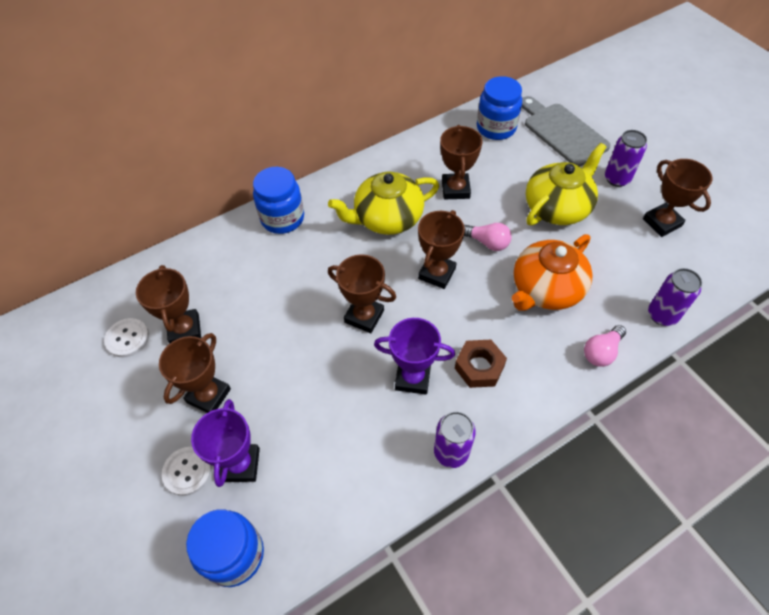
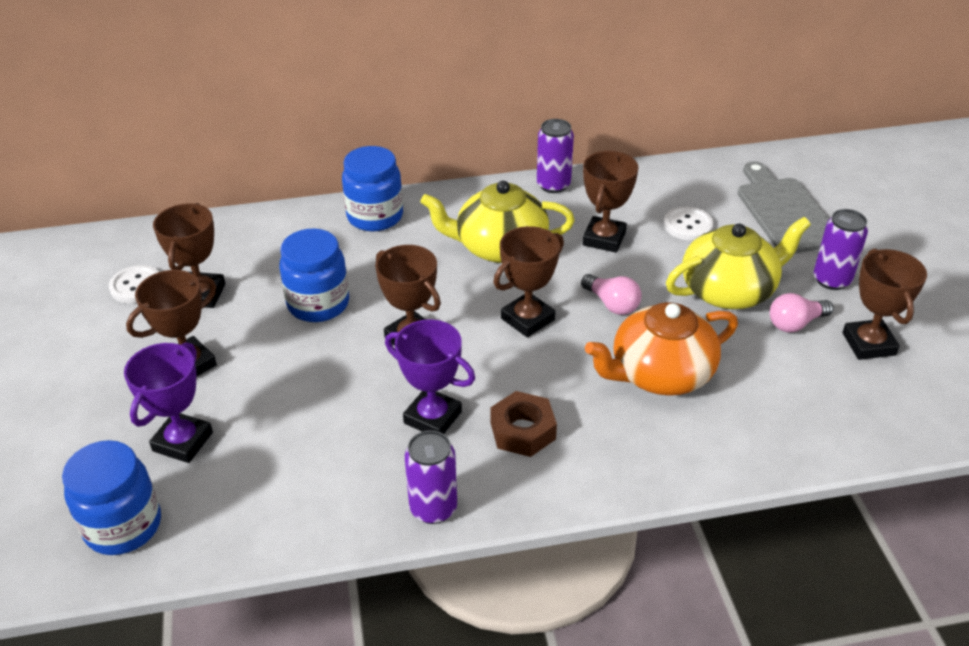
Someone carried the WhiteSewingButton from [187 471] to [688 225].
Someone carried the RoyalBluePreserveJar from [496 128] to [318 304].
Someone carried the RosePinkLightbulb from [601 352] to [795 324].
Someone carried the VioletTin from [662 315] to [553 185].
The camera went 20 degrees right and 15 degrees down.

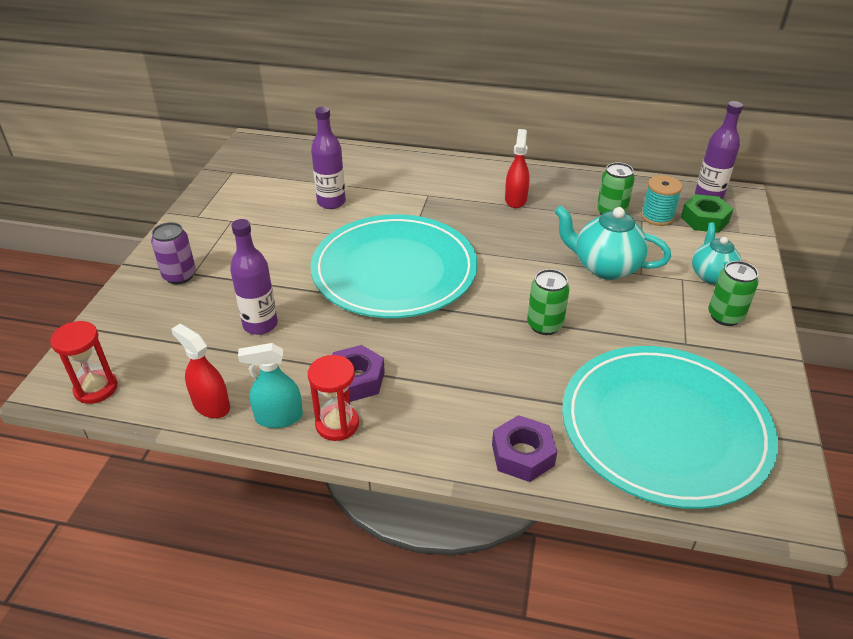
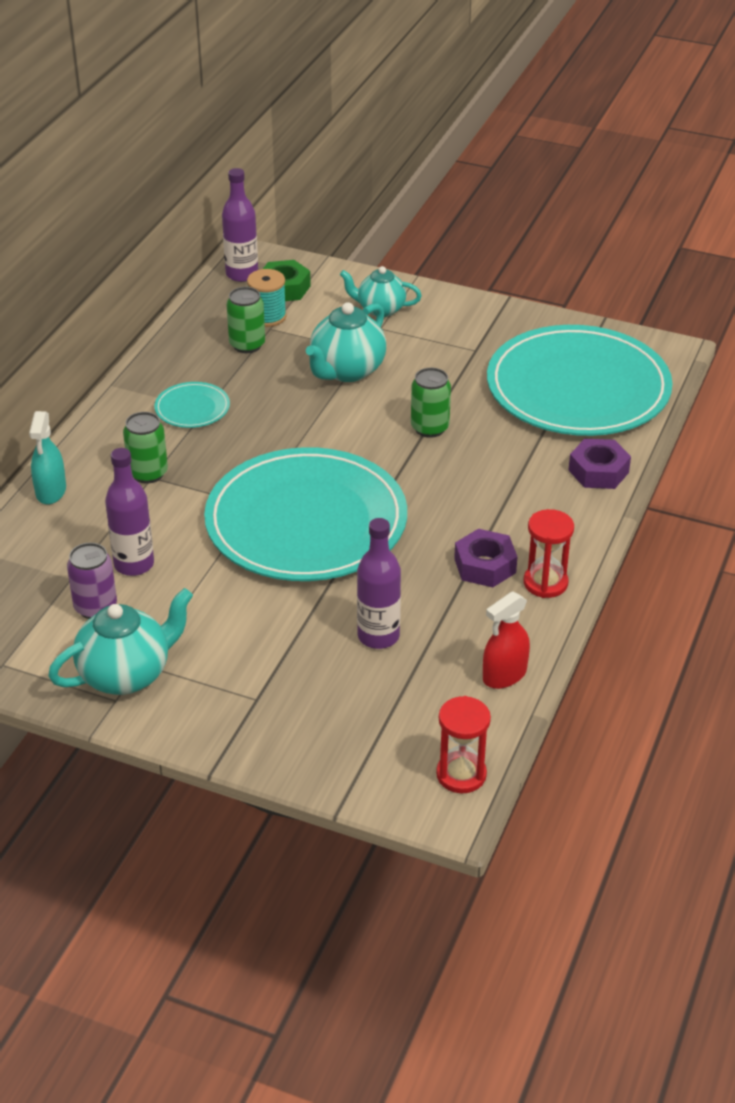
Someone put down the AquaTeapot at [126 674].
Someone carried the VioletTin from [179 276] to [95 607].
Someone carried the AquaSprayCleaner from [279 417] to [51 491].
Someone carried the GreenTin from [725 316] to [148 473].
Someone swapped the ScarletSprayCleaner at [515 199] for the AquaPlate at [192 408].
The camera went 80 degrees left and 0 degrees up.

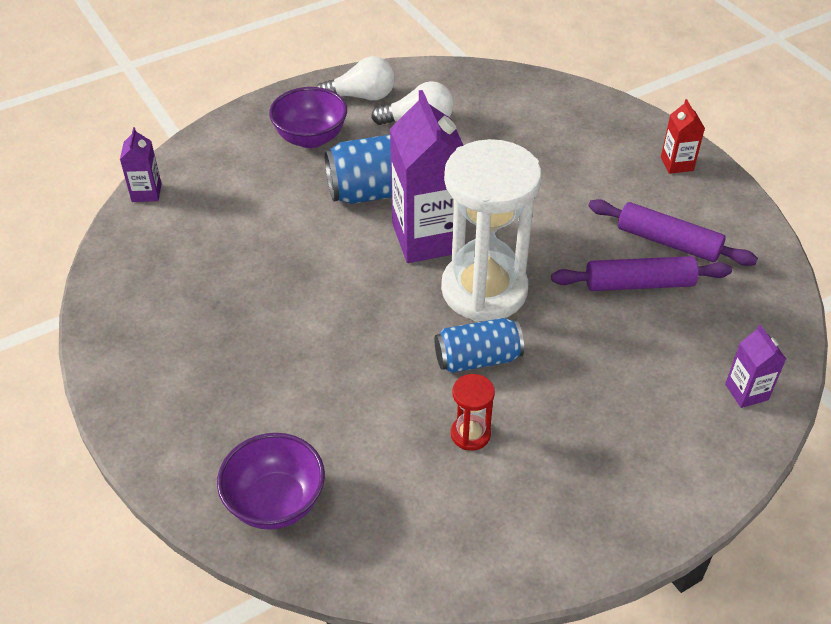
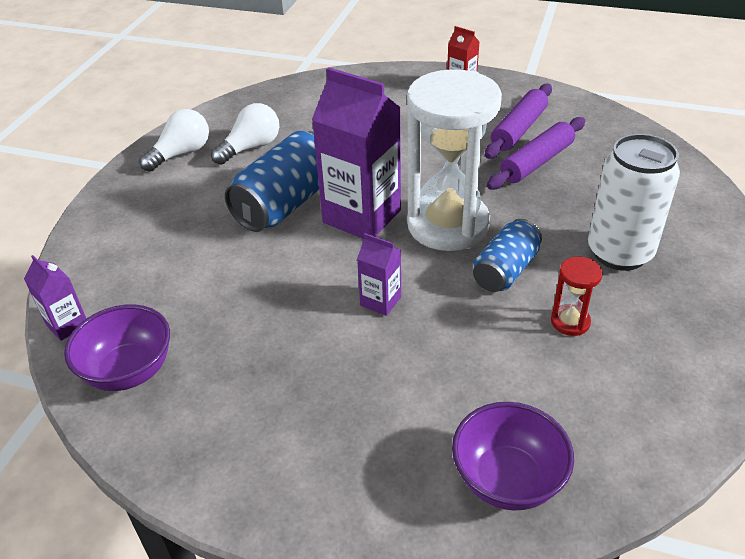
Someone put down the WhiteTin at [619 253].
Someone carried the VioletServingBowl from [311 138] to [129 371].
Someone carried the VioletCarton from [746 392] to [380 301].
Someone rotated the VioletRollingPin at [668 242] by 45 degrees counterclockwise.
The camera went 40 degrees left and 5 degrees down.

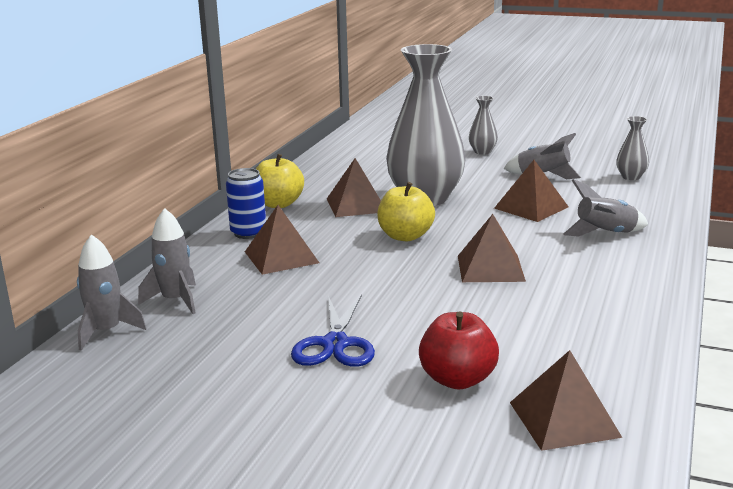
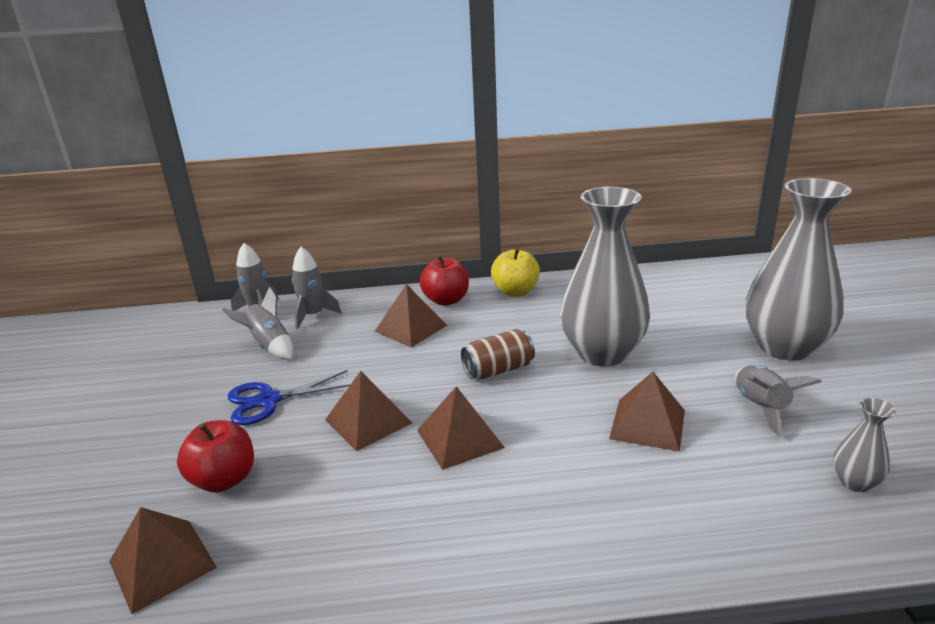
Someone carried the RussetPyramidShape from [356 205] to [368 421].
Someone carried the GreySpaceship from [606 234] to [269 346].
Someone swapped the RoyalBlueTin at [248 233] for the ScarletAppleFruit at [446 300].
Someone swapped the BrightYellowAppleFruit at [405 236] for the RussetTin at [498 370].
Someone scaled the GreyFlowerVase at [482 152] by 2.36.
The camera went 65 degrees right and 5 degrees up.

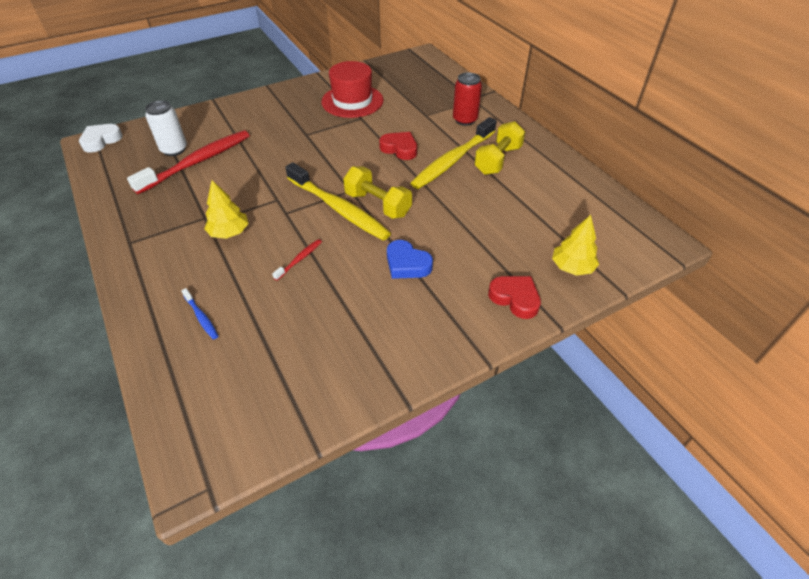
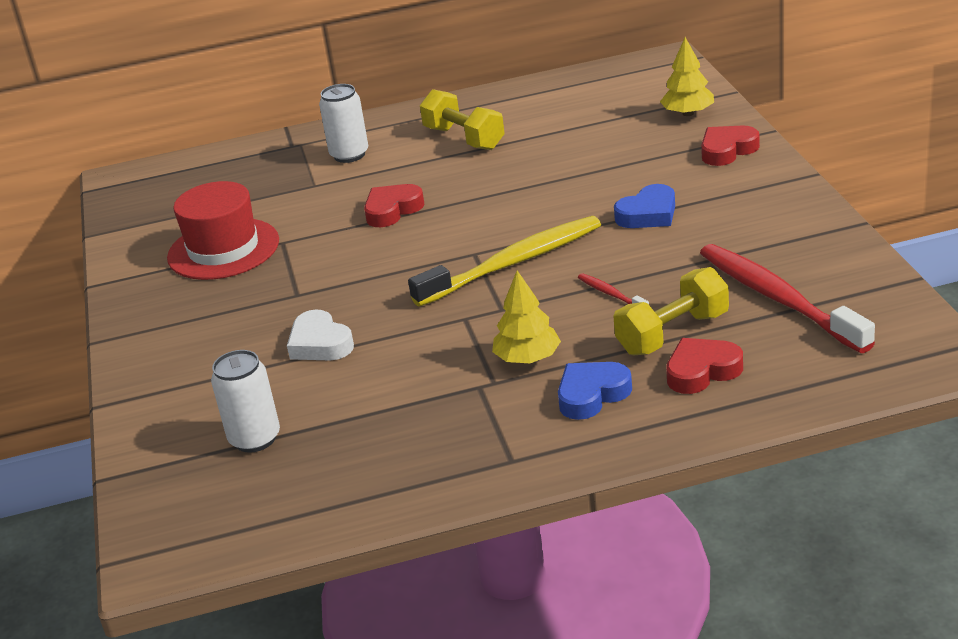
Someone took away the BrightYellowToothBrush at [453 160].
Someone put down the RoyalBlueHeartShape at [592 395].
Someone carried the WhiteHeartShape from [101 141] to [320 343].
Someone carried the ScarletToothBrush from [197 162] to [778 299].
Someone carried the BrightYellowFreeWeight from [378 204] to [673 333].
Someone swapped the RoyalBlueToothBrush at [201 317] for the ScarletHeartShape at [702 371].
Someone repainted the ScarletTin at [465 120], which became the WhiteTin at [349 155].
The camera went 70 degrees left and 15 degrees down.

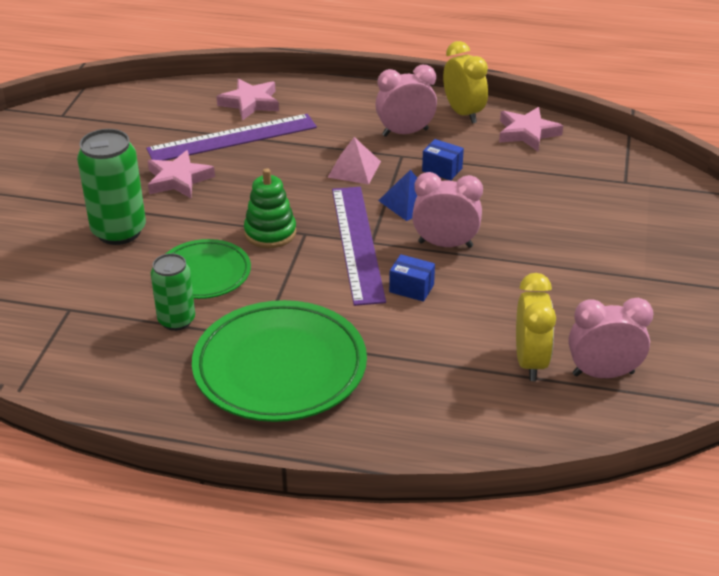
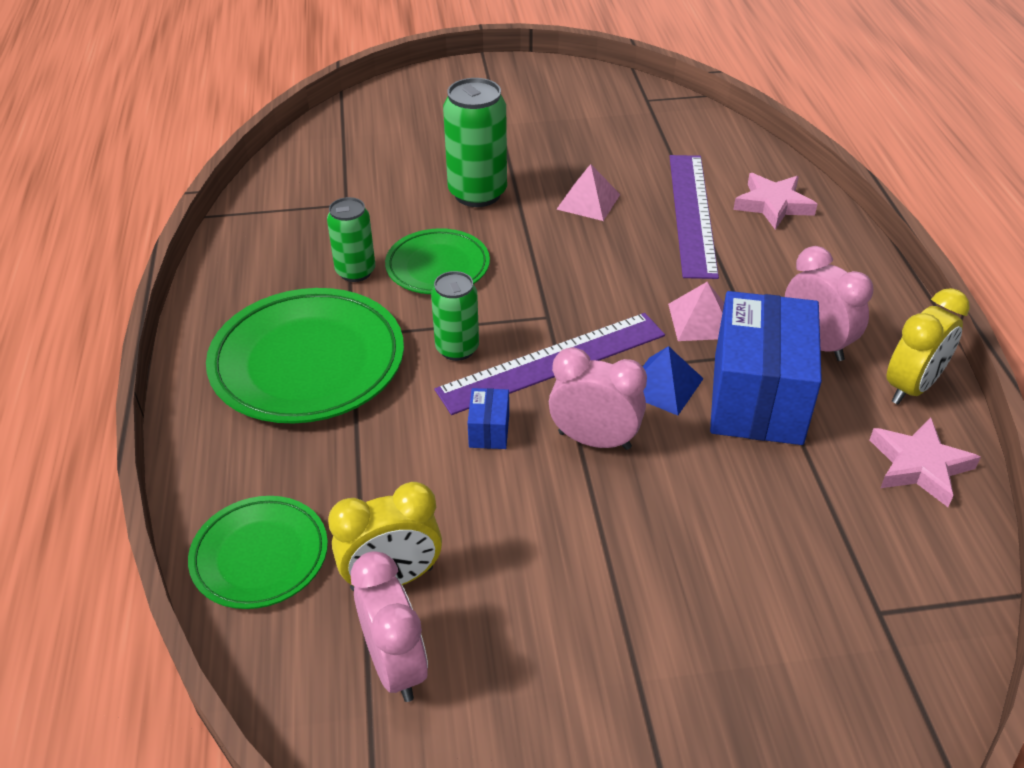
Someone took away the GreenStackingToy at [270 233].
Someone put down the GreenPlate at [260 556].
Someone put down the GreenTin at [457 348].
Someone swapped the RosePinkStarShape at [178 179] for the RosePinkPyramidShape at [588 201].
Someone rotated the VioletMeasuringStick at [232 138] by 45 degrees clockwise.
Someone rotated the RosePinkBedsideClock at [445 244] by 60 degrees counterclockwise.
Someone scaled the RoyalBlueParcel at [442 170] by 2.47.
The camera went 70 degrees right and 5 degrees up.

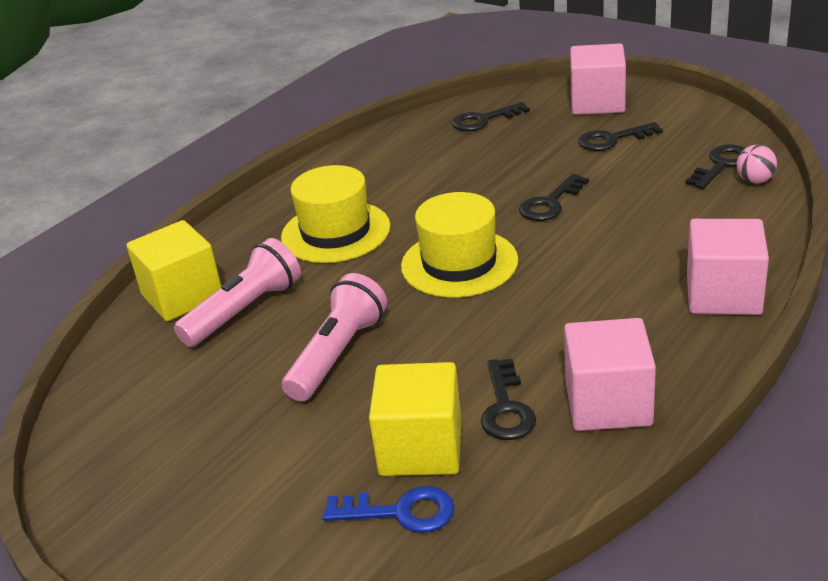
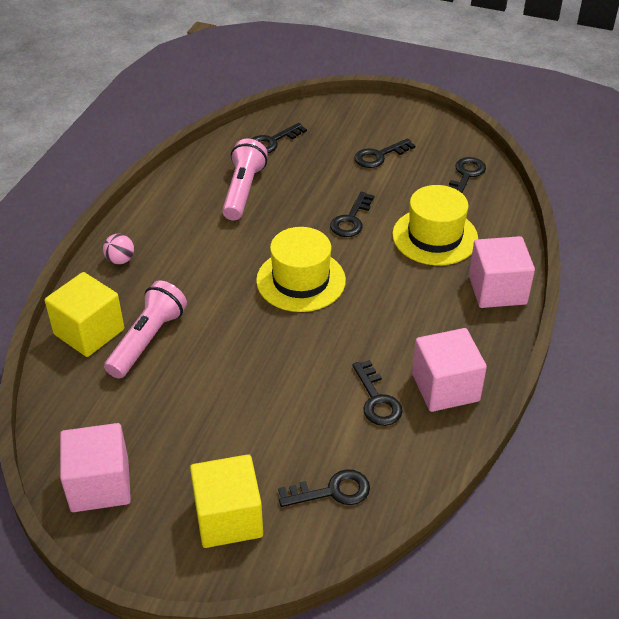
Someone carried the BrightYellowTallHat from [335 232] to [435 236].
Someone carried the RosePinkTorch from [337 354] to [243 191].
Someone carried the BrightYellowSolidCube from [420 448] to [228 518].
Someone carried the RosePinkSolidCube from [597 103] to [100 484].
Someone carried the RosePinkSphere from [755 180] to [120 260].
Someone repainted the RoyalBlueKey at [400 512], which became the EbonyKey at [332 491].
The camera went 20 degrees left and 10 degrees up.

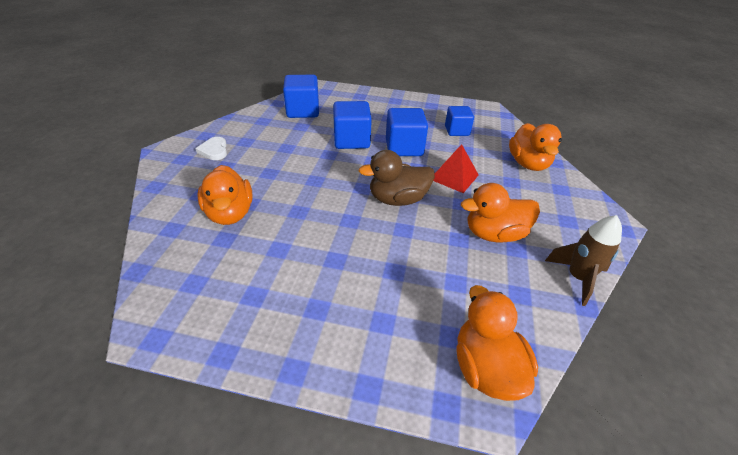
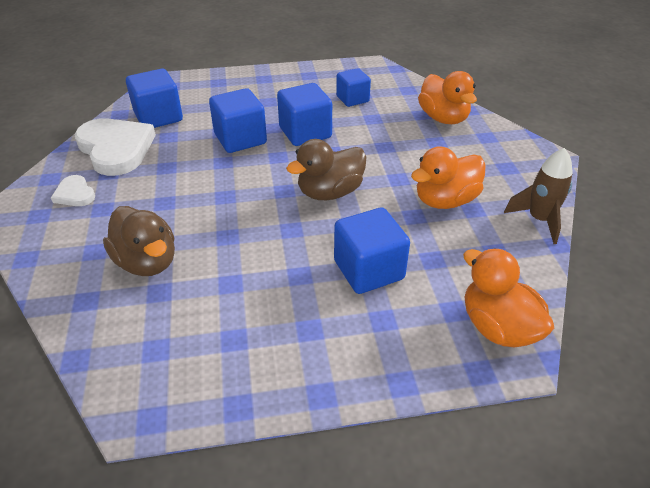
Someone took away the ScarletPyramidShape at [454 177].
Someone put down the WhiteHeartShape at [116 149].
Someone put down the RoyalBlueSolidCube at [368 270].
Someone repainted the OrangeColouredToyDuck at [230 213], which became the RussetToyDuck at [147 262].
The camera went 20 degrees left and 0 degrees up.

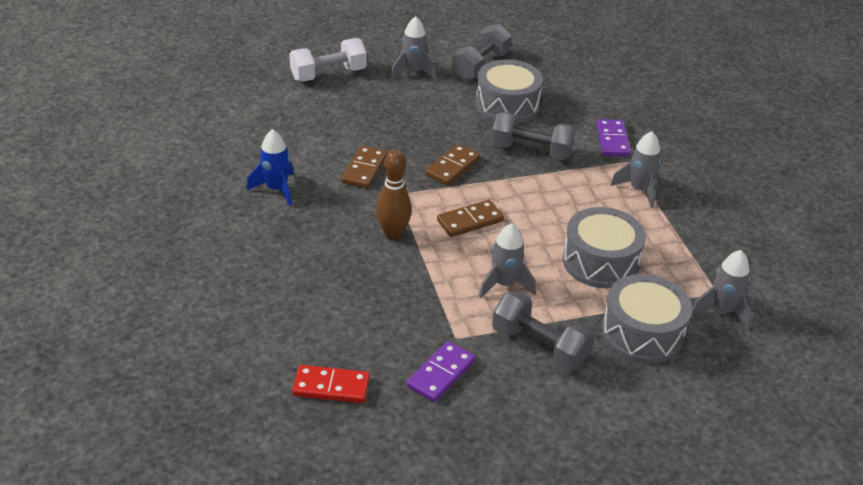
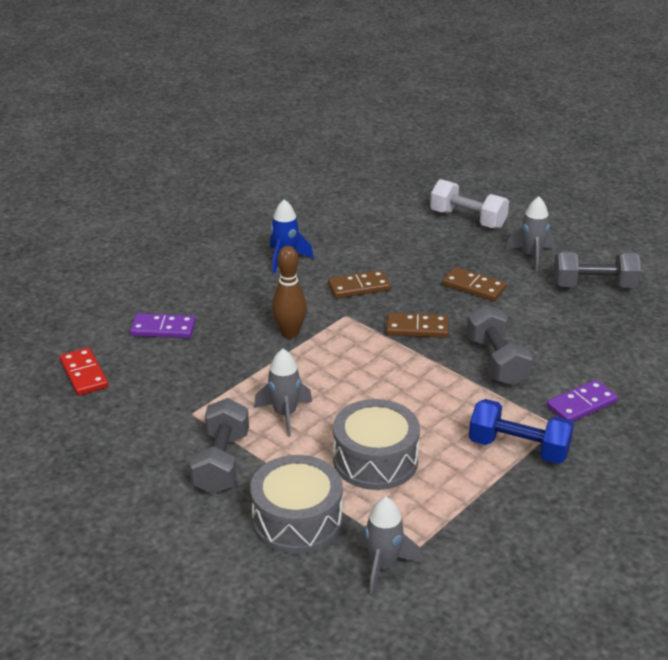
Someone took away the GreyDrum at [507 105].
Someone carried the VioletDominoPiece from [441 374] to [163 329].
Someone carried the RussetDominoPiece from [470 221] to [474 287].
Someone swapped the GreySpaceship at [639 190] for the RoyalBlueFreeWeight at [518 448].
The camera went 60 degrees right and 5 degrees down.

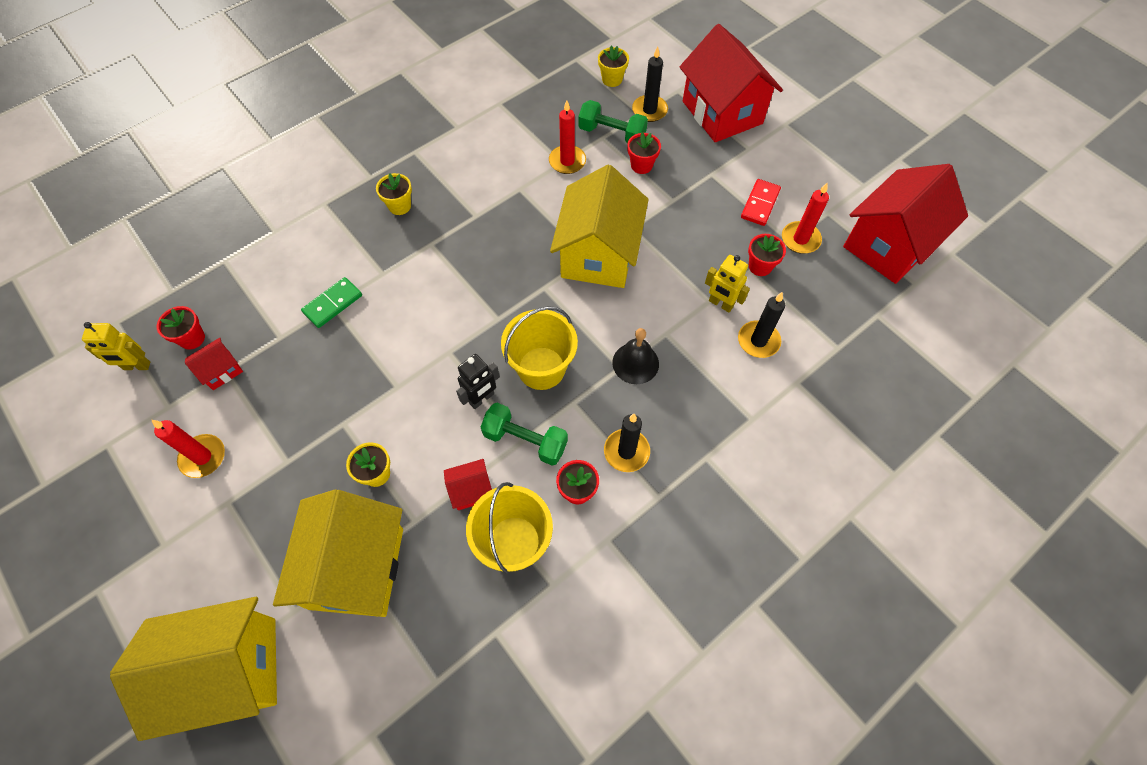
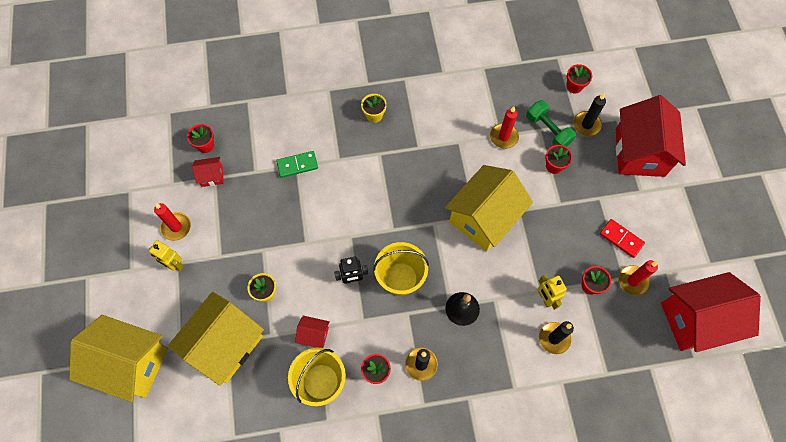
Someone took away the GreenFreeWeight at [525 440].
Someone carried the BrightYellowRobotFigure from [137 366] to [174 265].
Someone repainted the BrightYellowPottedPlant at [612 79], which became the ScarletPottedPlant at [574 86].
Someone rotated the ScarletDominoPiece at [760 204] by 75 degrees clockwise.
The camera went 30 degrees right and 5 degrees up.

